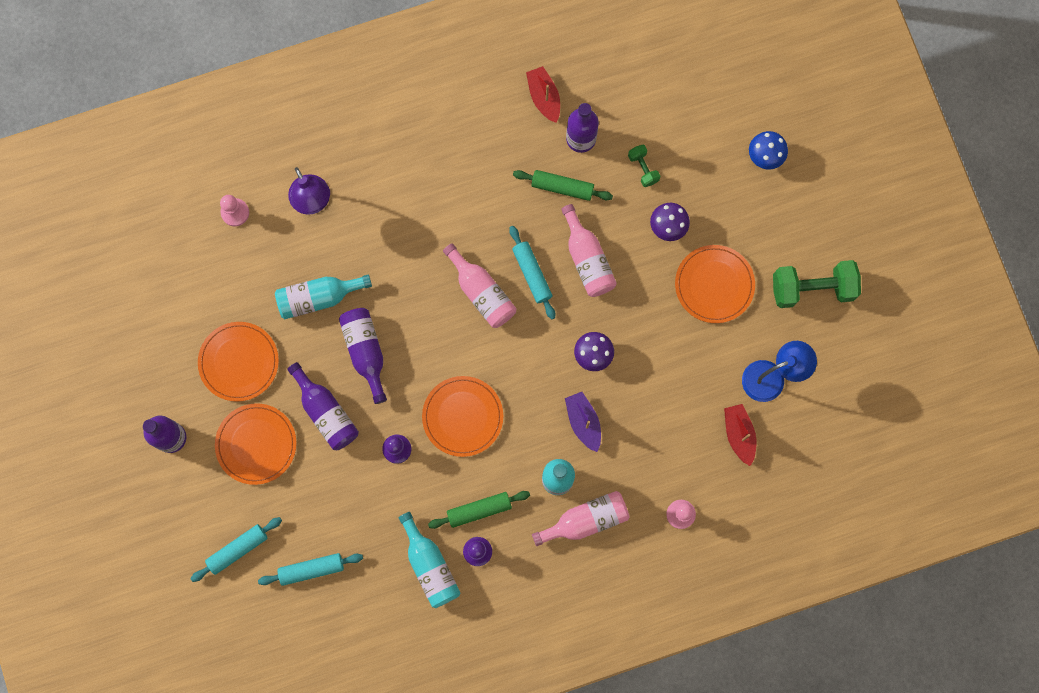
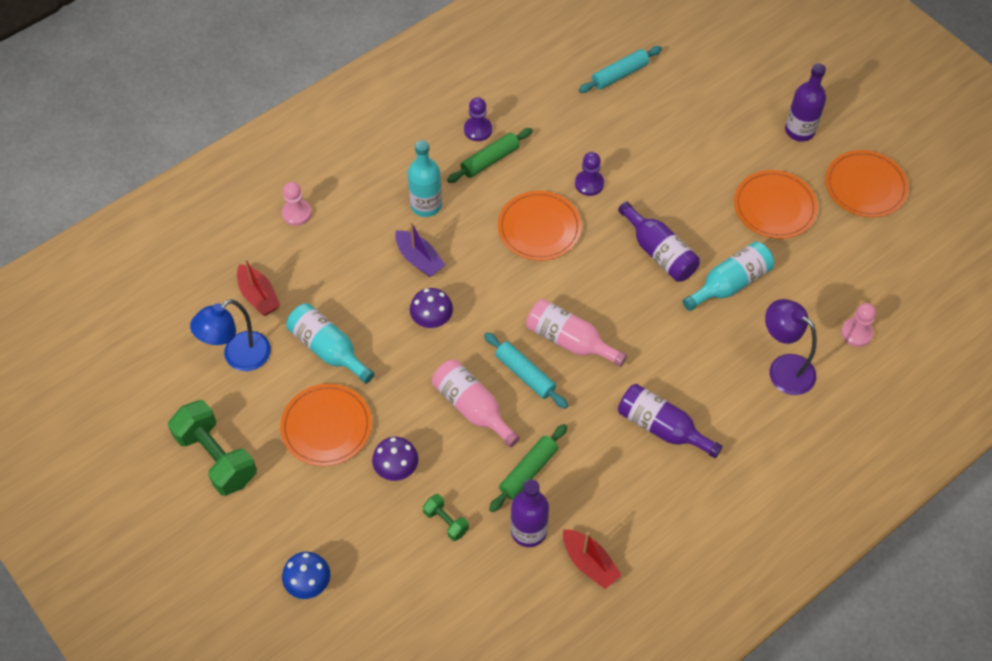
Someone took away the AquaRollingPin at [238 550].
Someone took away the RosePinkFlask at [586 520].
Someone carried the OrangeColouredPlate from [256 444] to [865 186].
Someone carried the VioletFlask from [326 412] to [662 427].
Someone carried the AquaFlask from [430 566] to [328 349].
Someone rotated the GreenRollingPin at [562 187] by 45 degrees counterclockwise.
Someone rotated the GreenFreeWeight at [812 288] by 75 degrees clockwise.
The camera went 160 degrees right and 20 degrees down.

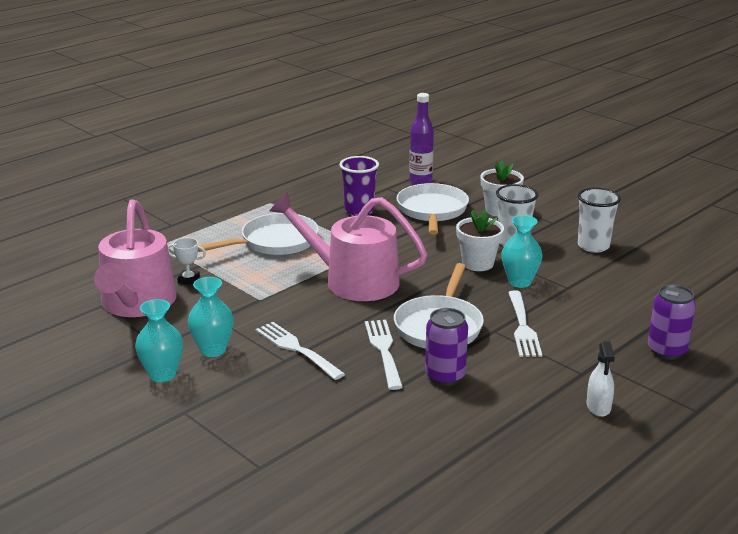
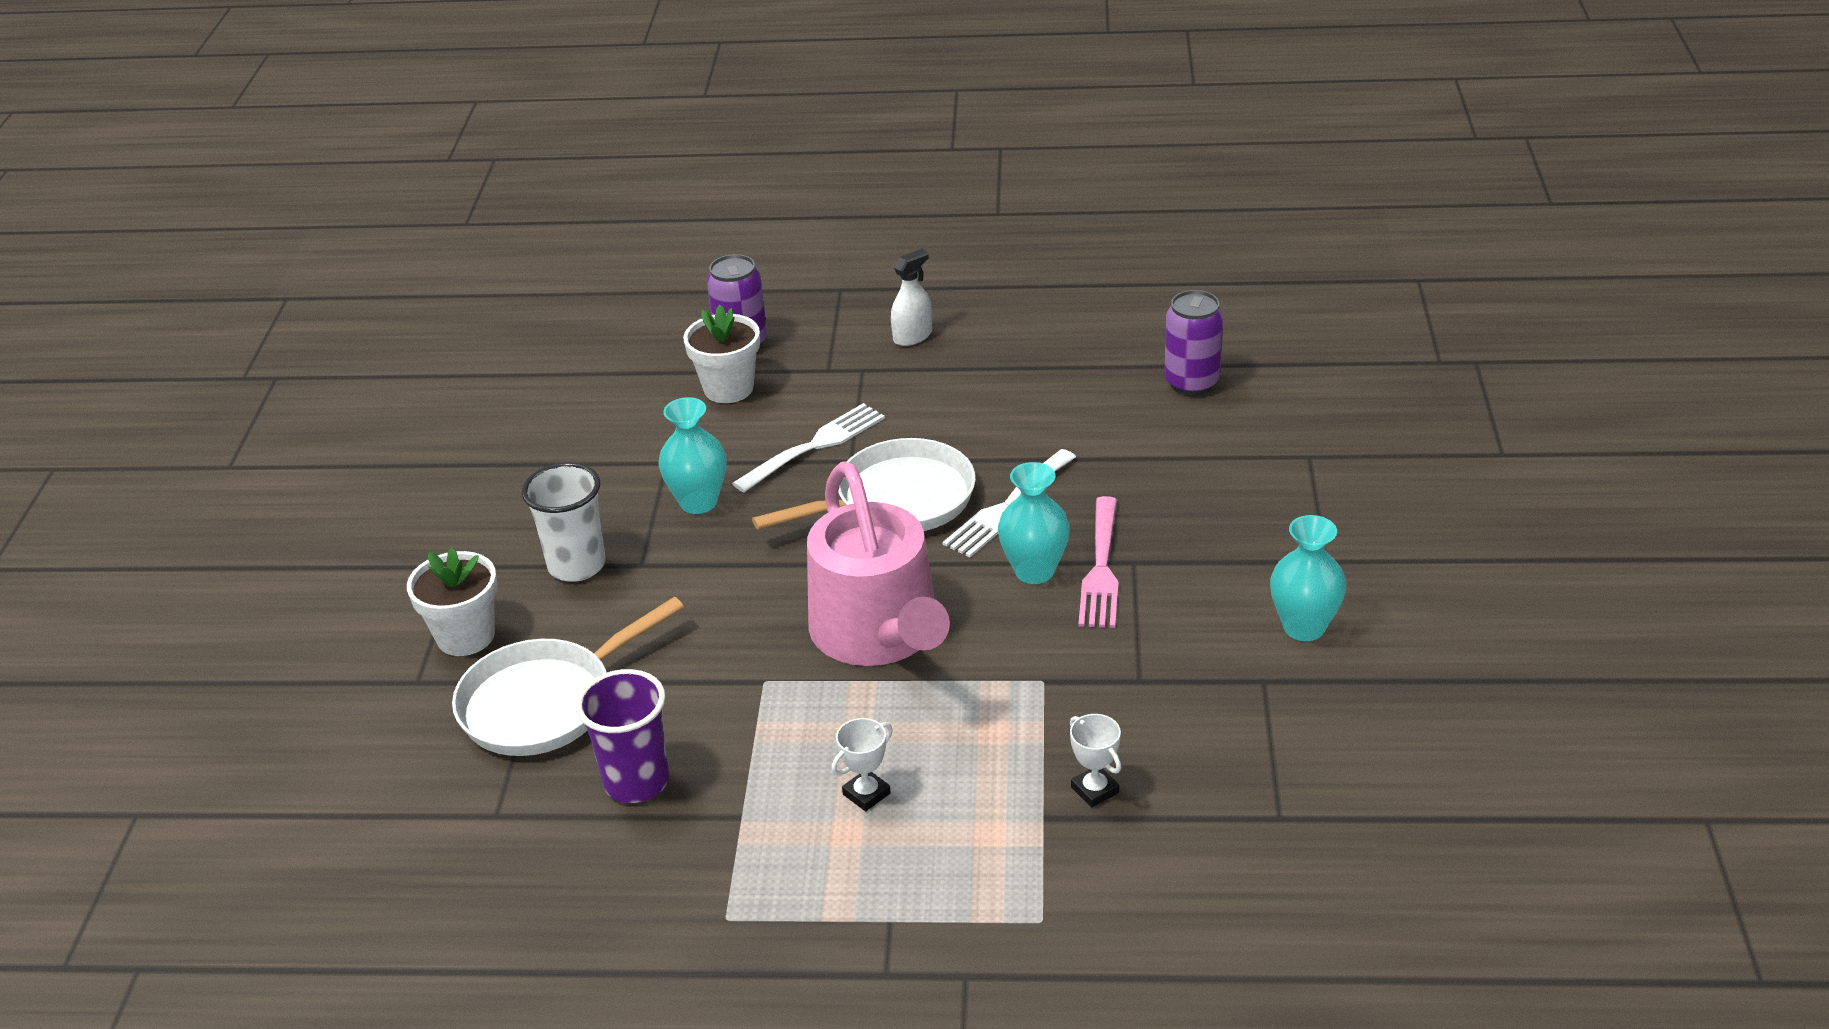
Someone took away the RosePinkWateringCan at [137 303].
Someone took away the VioletFlask at [420 182].
Someone took away the WhiteBeaker at [593 246].
Someone carried the AquaFlowerVase from [213 350] to [1034 571].
Someone carried the VioletTin from [445 376] to [1192 382].
Someone carried the WhitePottedPlant from [478 263] to [728 388].
Someone swapped the WhiteFryingPan at [274 242] for the WhitePrizeCup at [866 794].
Someone repainted the WhiteTableFork at [296 349], which became the RosePinkTableFork at [1101 568].
The camera went 130 degrees left and 10 degrees up.

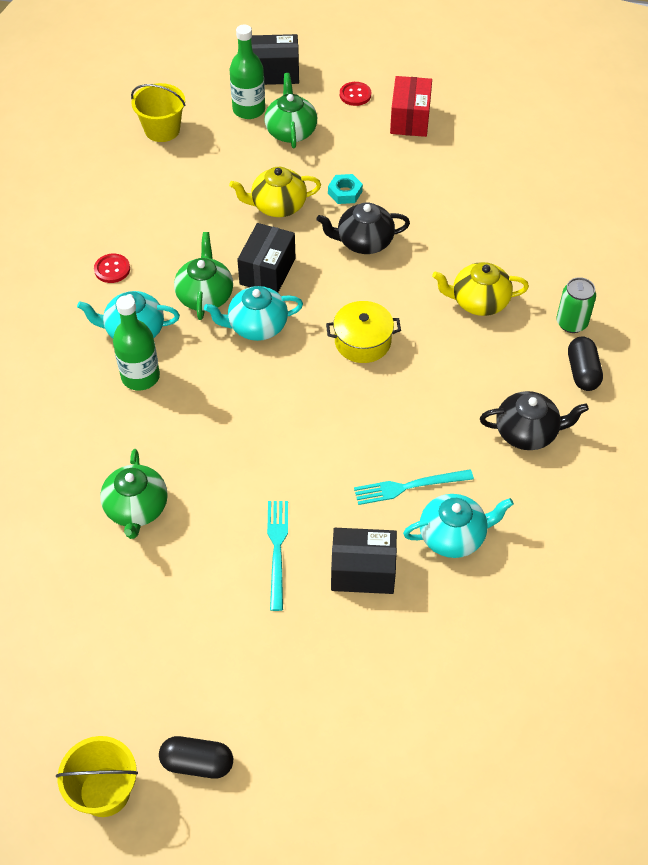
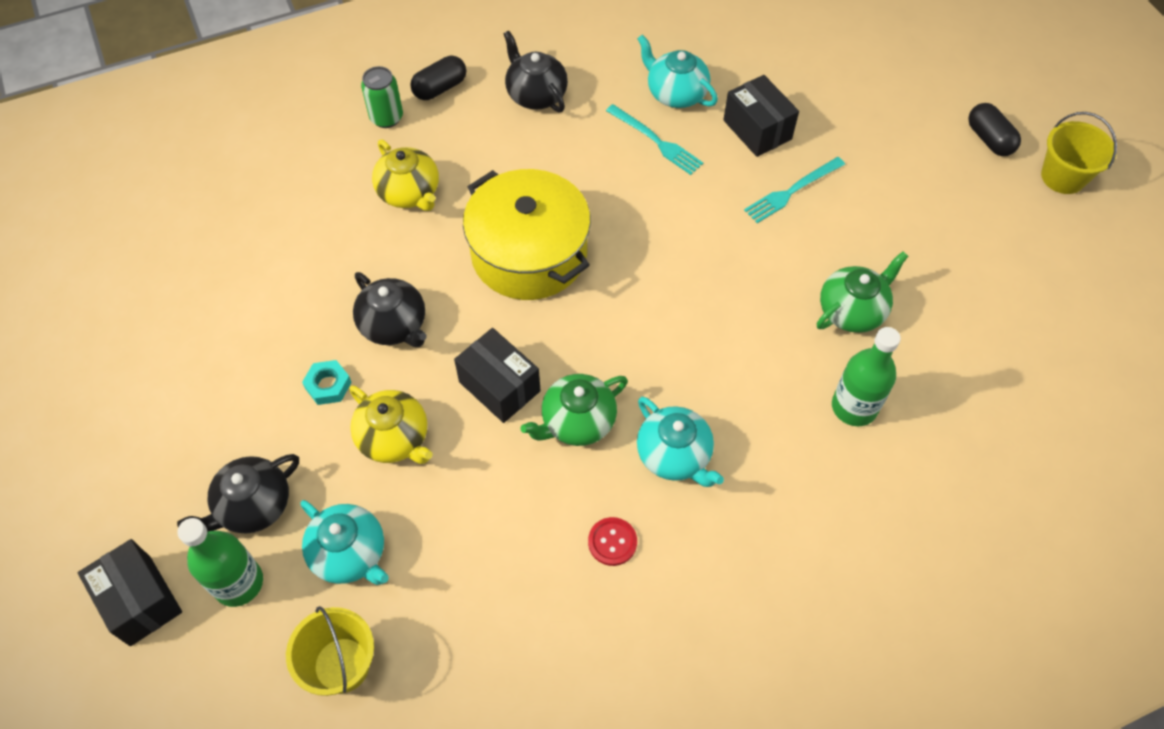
Someone took away the ScarletSewingButton at [355 95].
Someone took away the ScarletParcel at [410 119].
Someone carried the GreenFlask from [140 376] to [854 407].
Someone carried the AquaTeapot from [256 326] to [350 554].
Someone repainted the GreenTeapot at [291 131], which became the EbonyTeapot at [253 506].
Someone rotated the EbonyParcel at [267 271] by 60 degrees clockwise.
Someone scaled the BrightYellowStockpot at [362 341] by 1.81.
The camera went 125 degrees left and 5 degrees up.

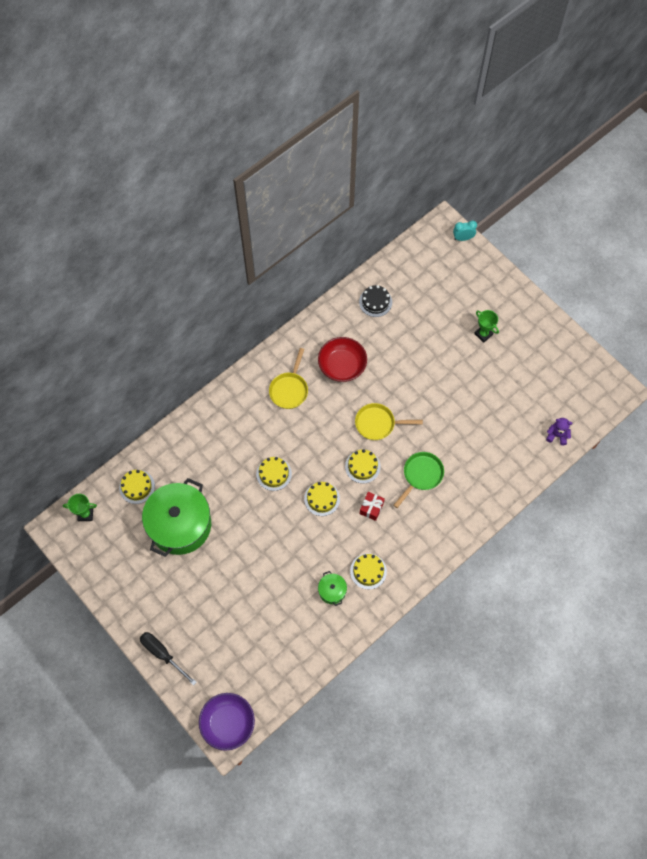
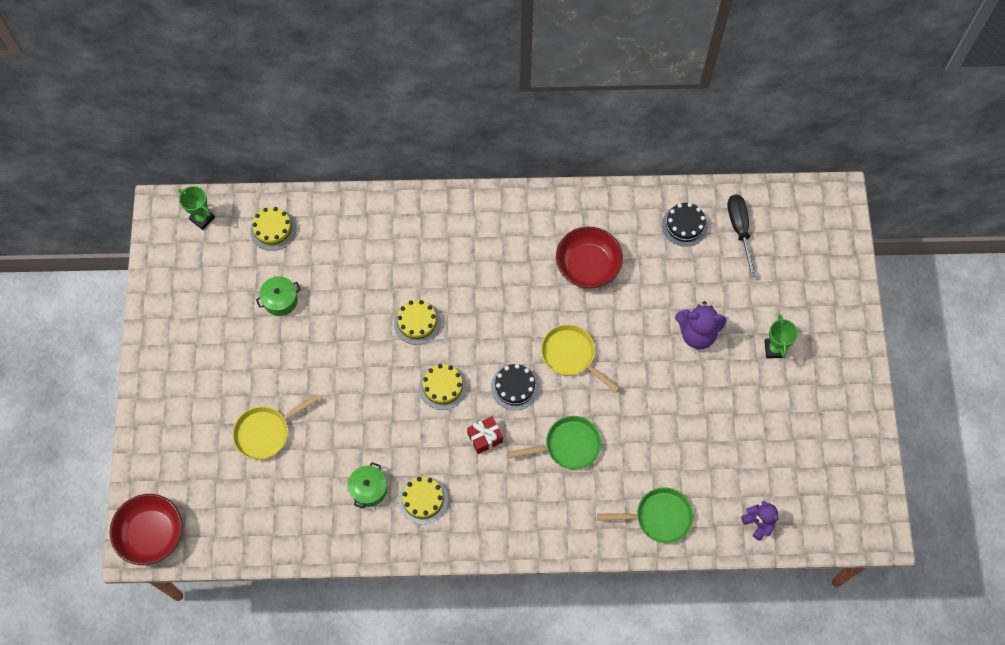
Someone took away the AquaBedsideClock at [463 238].
Someone put down the GreenFryingPan at [659 517].
Someone put down the VioletTeddyBear at [697 333].
Someone carried the EbonyFlatScrewdriver from [162 654] to [739 230].
Someone carried the BrightYellowFryingPan from [289 390] to [266 432].
Someone repainted the VioletServingBowl at [228 723], which became the ScarletServingBowl at [151 534].
Someone repainted the BrightYellowCake at [362 466], which became the EbonyCake at [515 387].
Someone scaled the GreenStockpot at [180 525] by 0.43.
The camera went 40 degrees right and 0 degrees up.

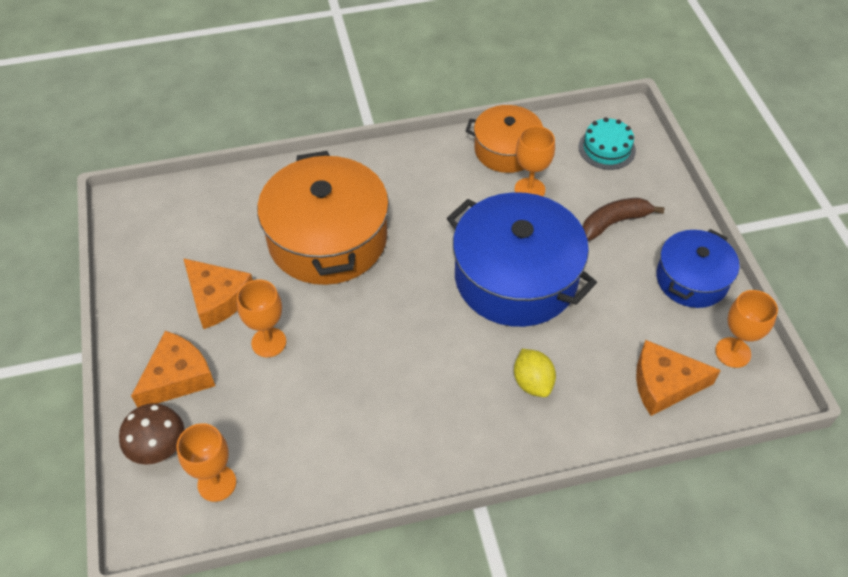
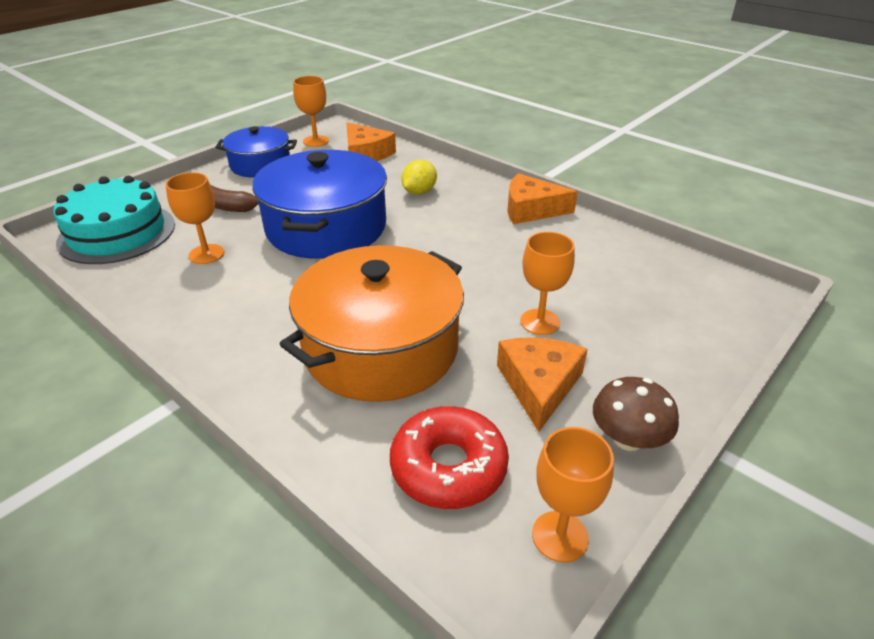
Someone took away the OrangeColouredStockpot at [506 150].
Someone put down the ScarletDonut at [448 467].
Someone carried the RussetFungus from [158 447] to [628 439].
Someone carried the OrangeColouredPieceOfCheese from [178 377] to [531 209].
Someone carried the OrangeColouredWineGlass from [217 483] to [560 536].
Someone scaled the AquaCake at [606 148] by 1.76.
The camera went 125 degrees left and 15 degrees down.

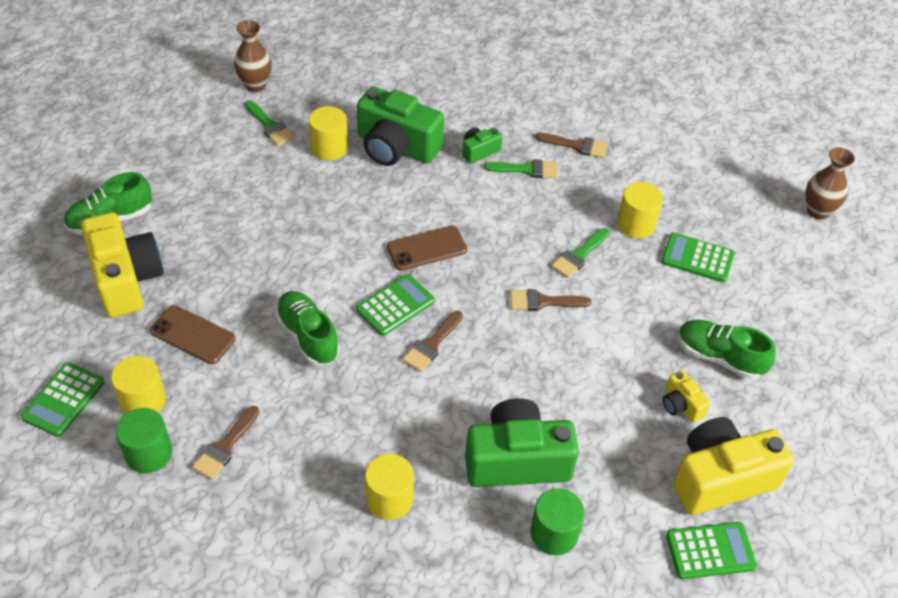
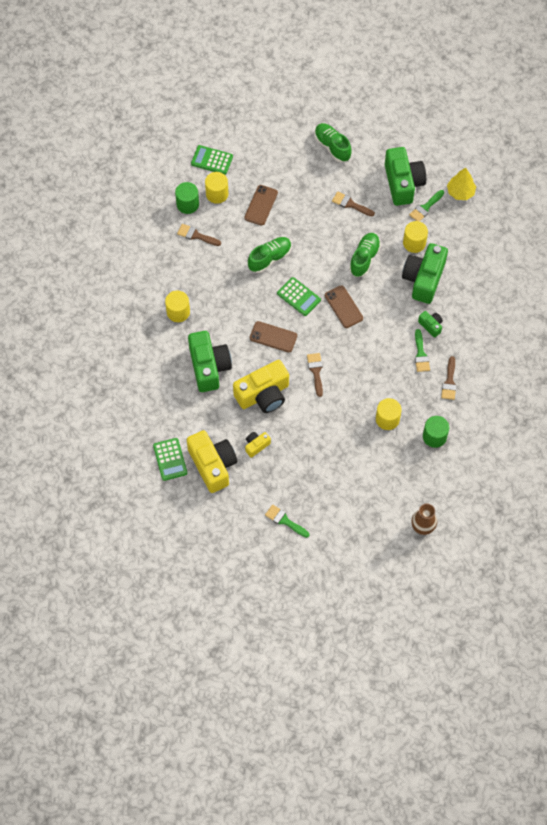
Someone took away the GreenCalculator at [697 258].
Someone put down the RussetPhone at [273 337].
Someone put down the GreenPhotoCamera at [403 183].
Someone carried the BrightYellowPhotoCamera from [126 279] to [263 394].
Someone carried the RussetBrush from [431 344] to [350 204].
Someone carried the GreenCylinderShape from [554 533] to [434 436].
Someone carried the GreenBrush from [579 255] to [284 520].
Someone carried the GreenShoe from [719 357] to [364 258].
Someone swapped the RussetFlowerVase at [255 85] for the BrightYellowToyTree at [460 192].
The camera went 85 degrees right and 15 degrees up.

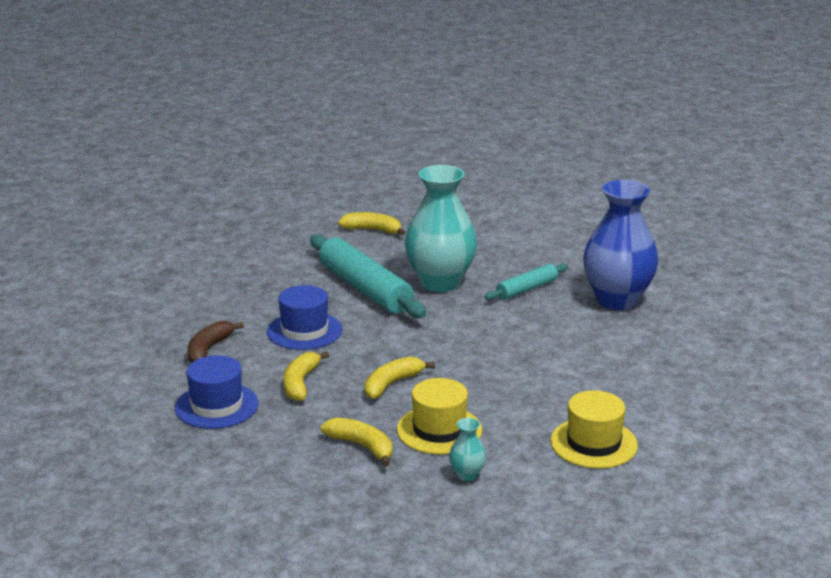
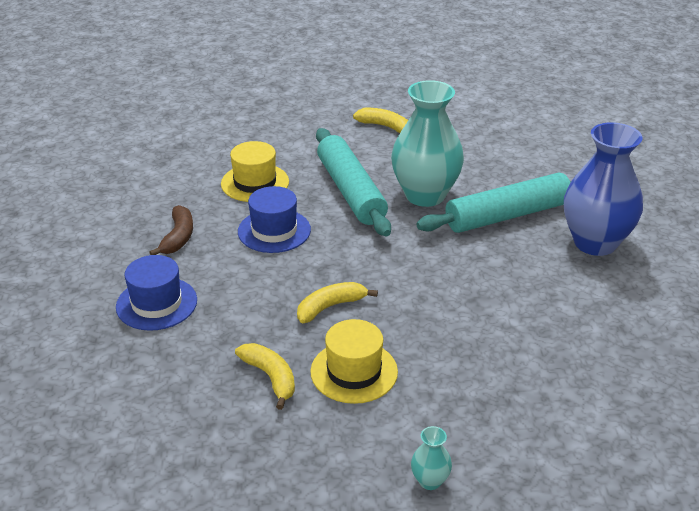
Someone took away the BrightYellowBananaFruit at [300 383].
Someone carried the AquaFlowerVase from [467 475] to [430 481].
Someone carried the BrightYellowTallHat from [593 443] to [255 183].
Someone rotated the RussetBananaFruit at [208 349] by 150 degrees clockwise.
Someone scaled the AquaRollingPin at [526 289] by 1.84.
The camera went 15 degrees right and 10 degrees up.

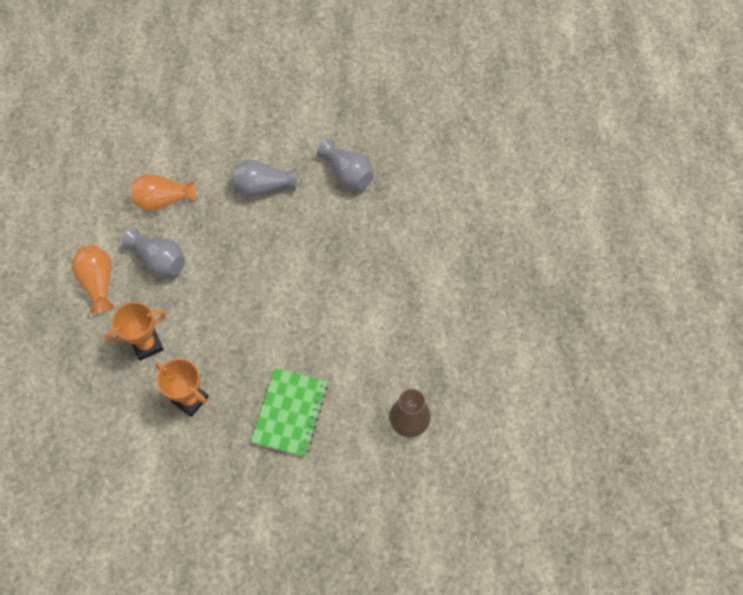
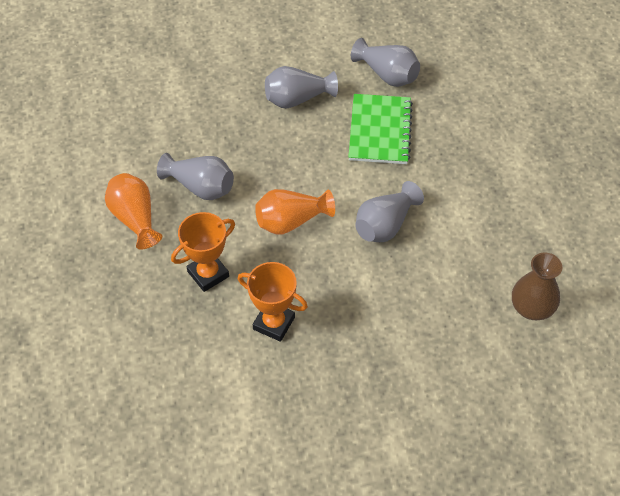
Someone put down the GreyFlowerVase at [385 225].
Someone carried the OrangeColouredFlowerVase from [163 200] to [291 221].
Someone carried the GreenExerciseBook from [290 413] to [380 131].
The camera went 10 degrees left and 10 degrees down.

